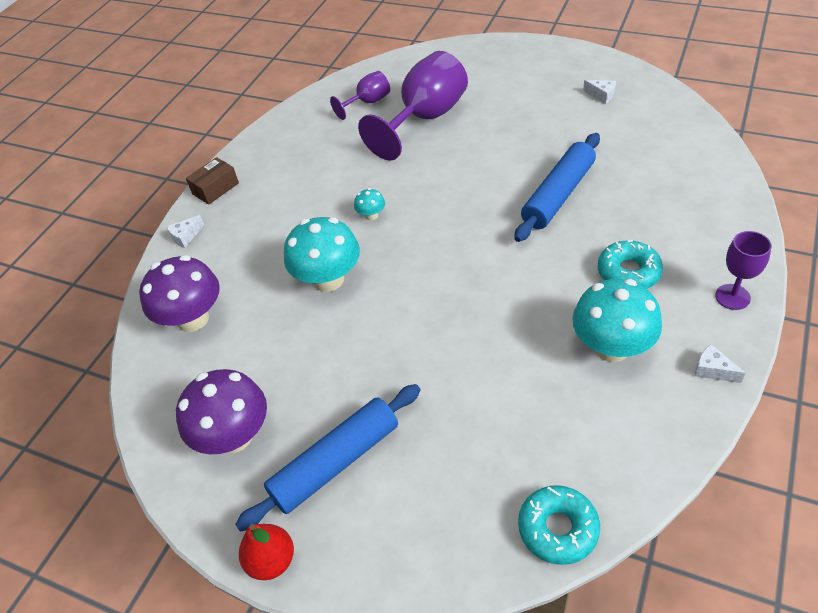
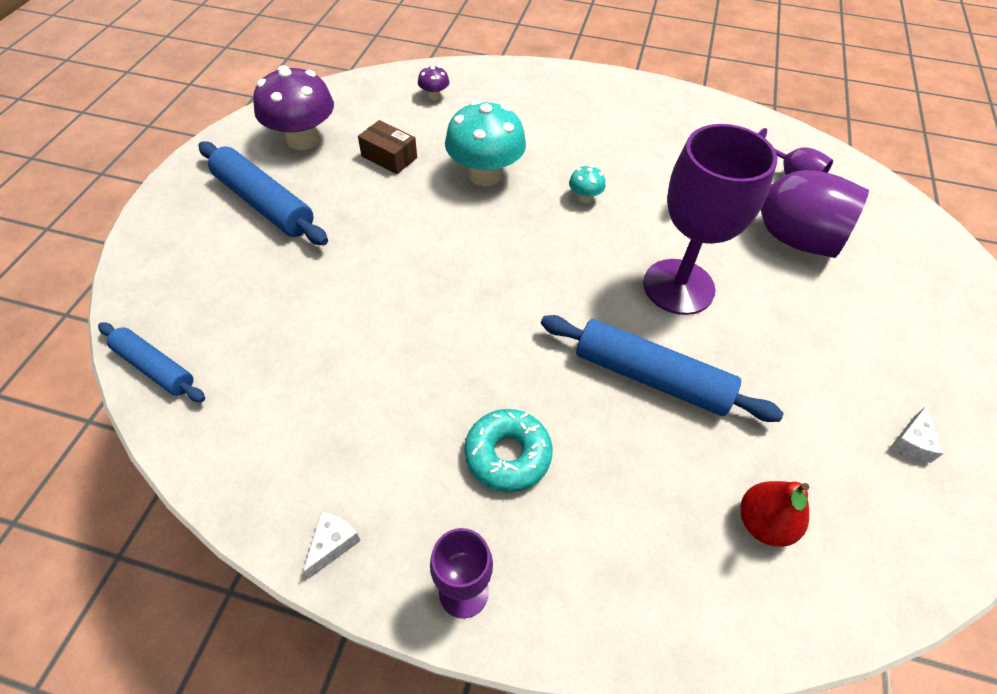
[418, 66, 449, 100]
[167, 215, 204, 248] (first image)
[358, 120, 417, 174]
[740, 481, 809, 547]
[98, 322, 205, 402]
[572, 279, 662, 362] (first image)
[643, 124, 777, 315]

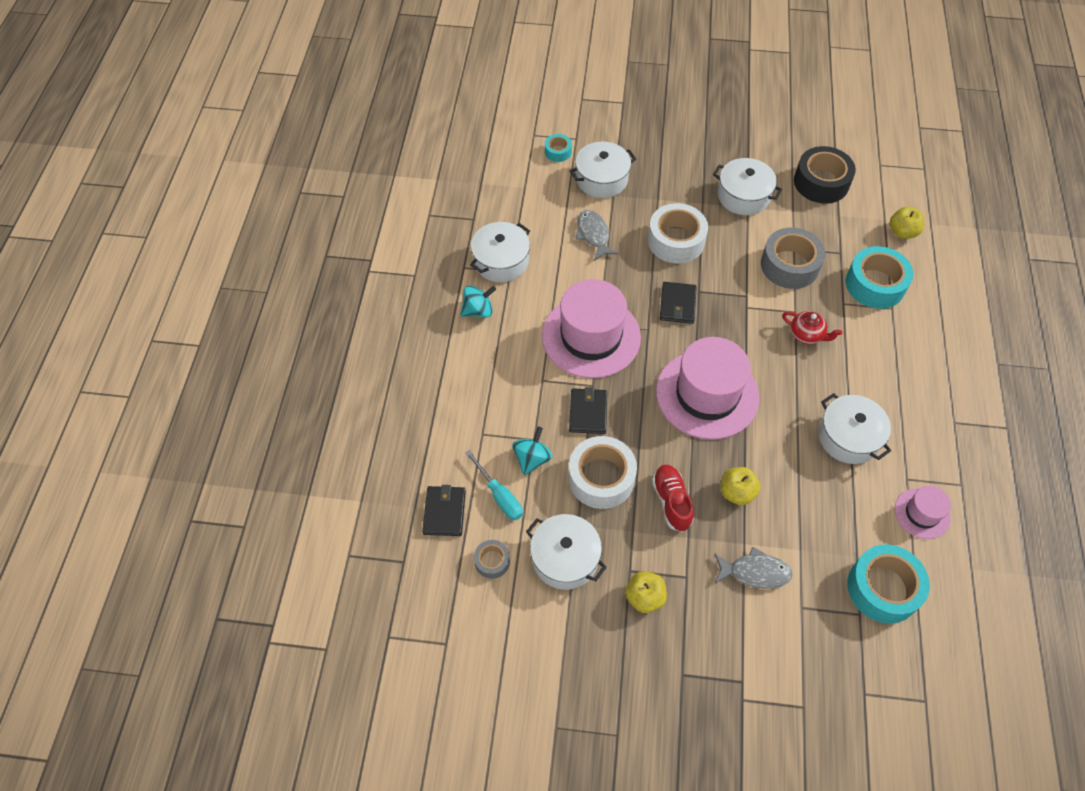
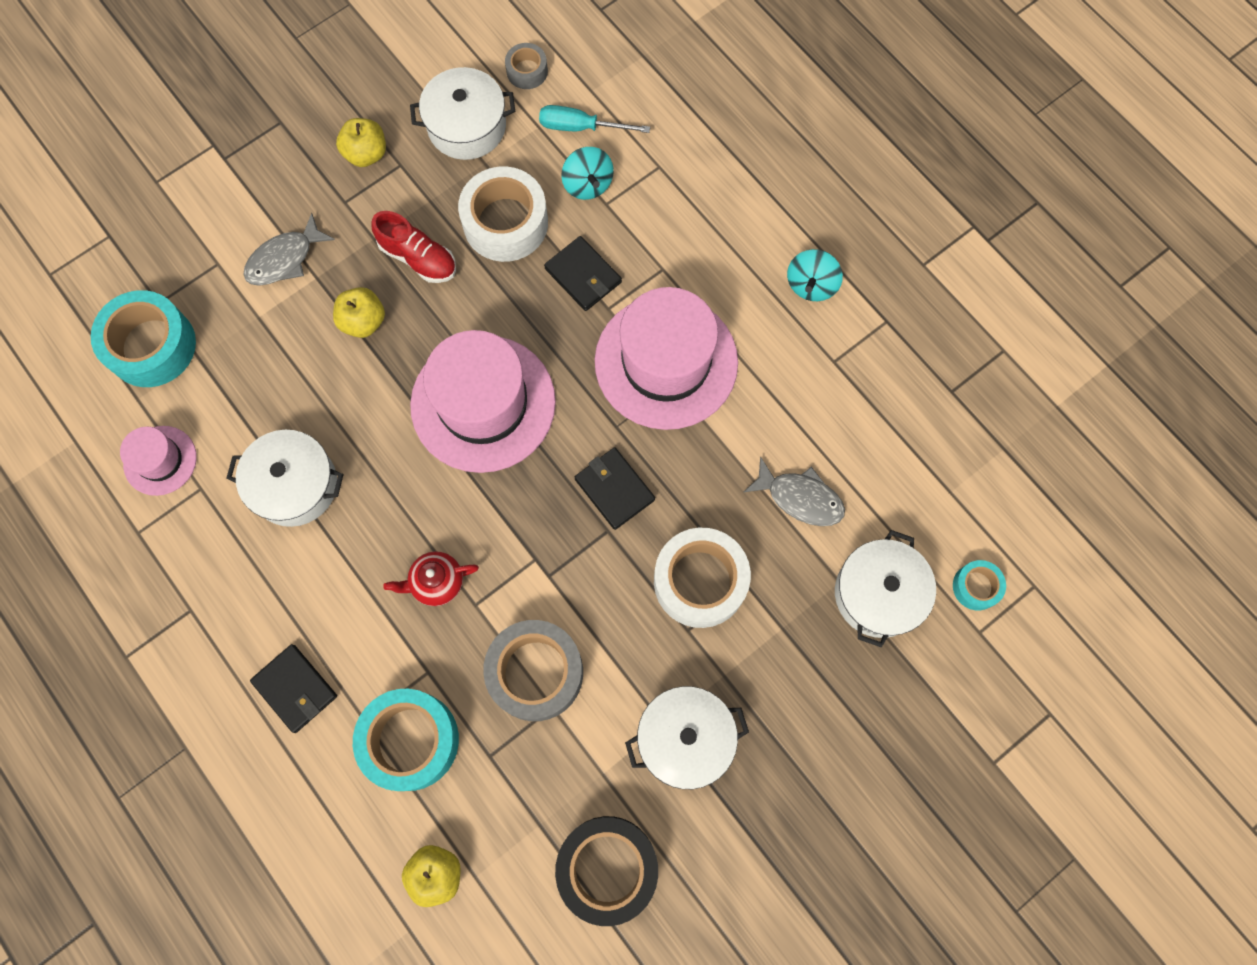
[250, 644, 337, 733]
[470, 222, 530, 282] (first image)

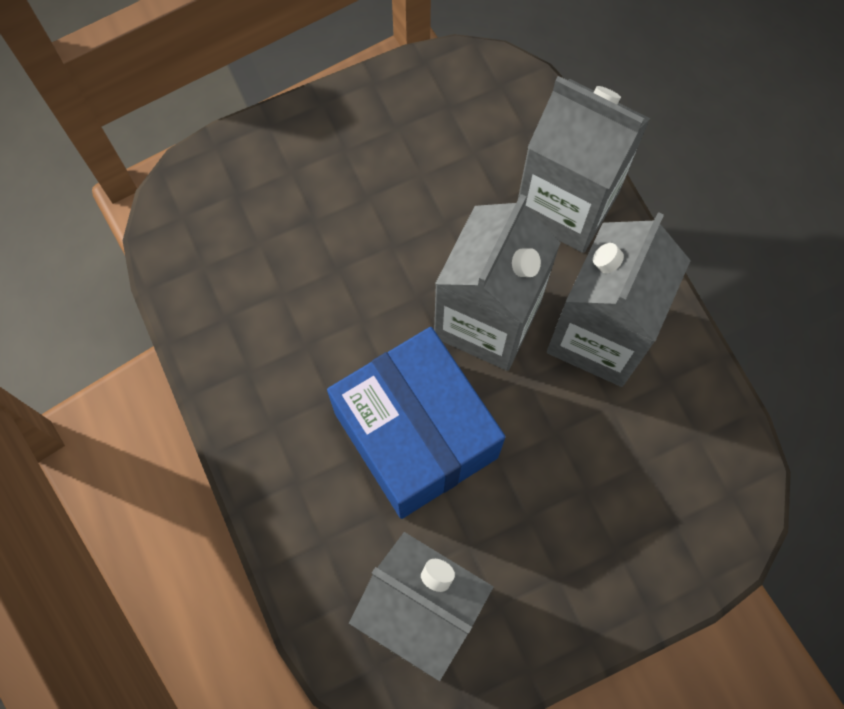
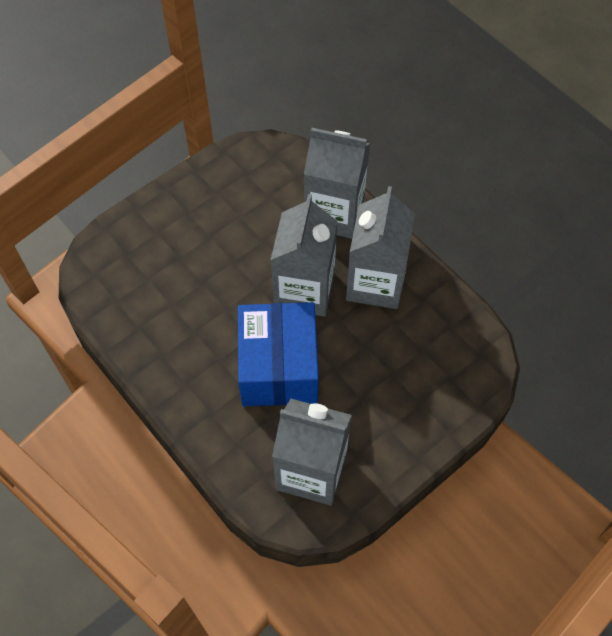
[238, 302, 319, 406]

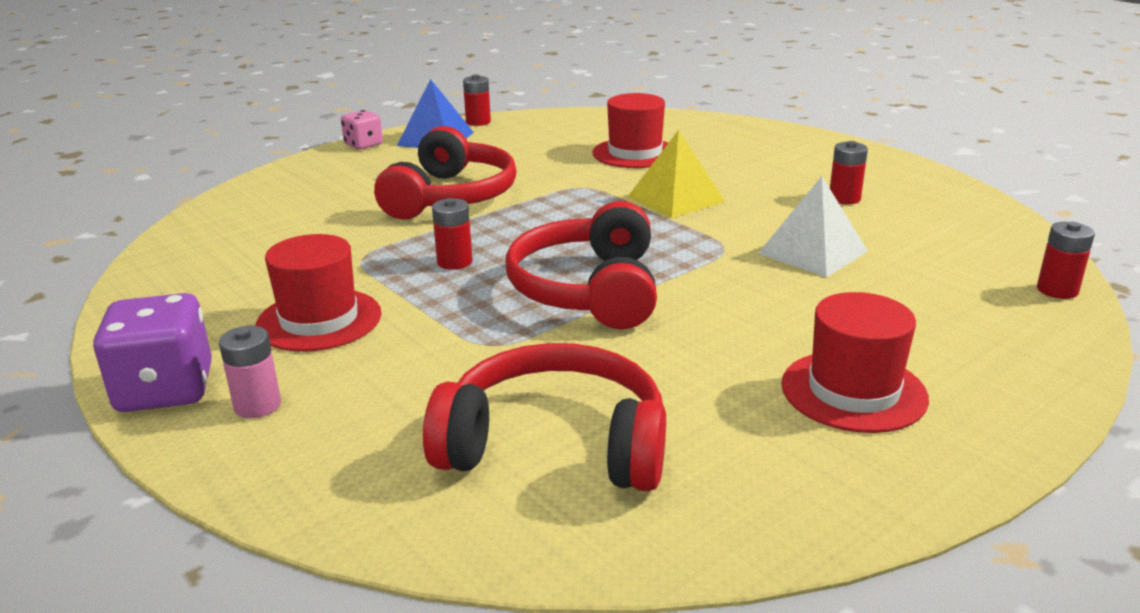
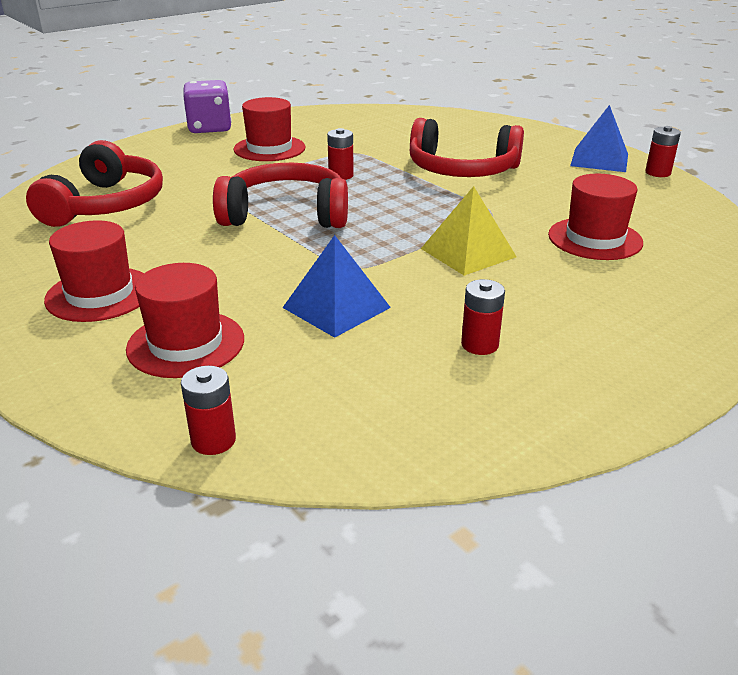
[219, 326, 281, 418] (first image)
[341, 110, 383, 150] (first image)
[282, 235, 391, 338]
[126, 263, 244, 378]

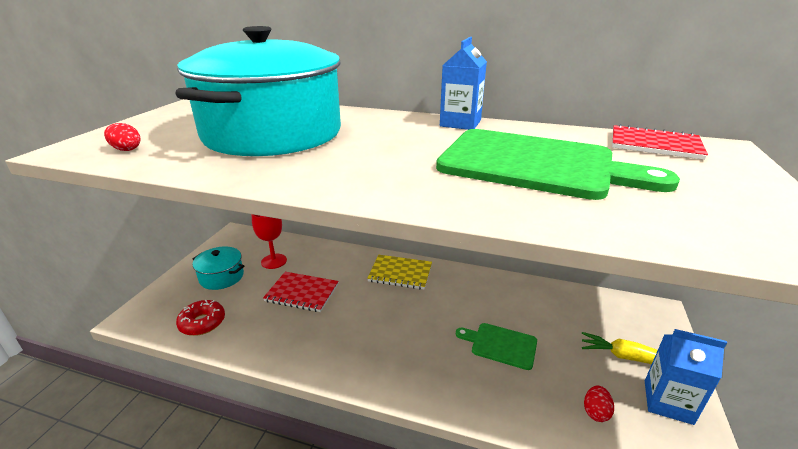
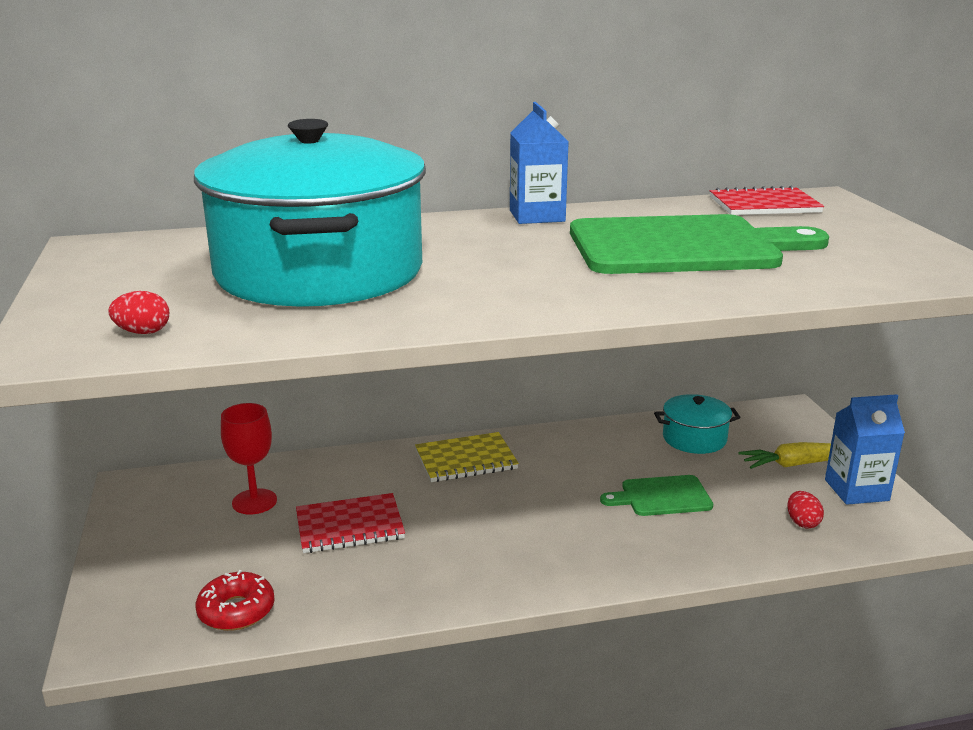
[654, 394, 740, 454]

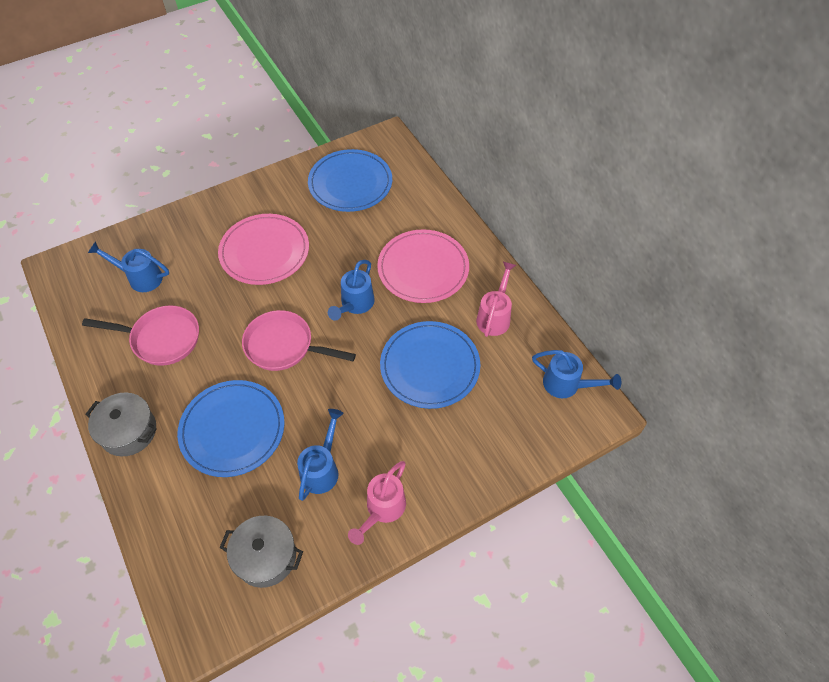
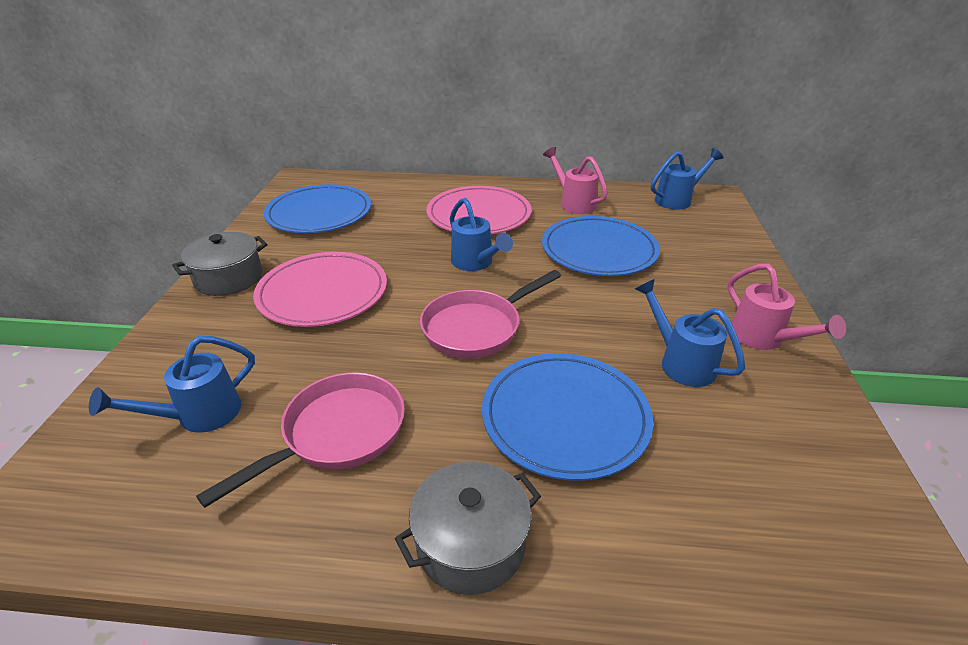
[172, 232, 267, 296]

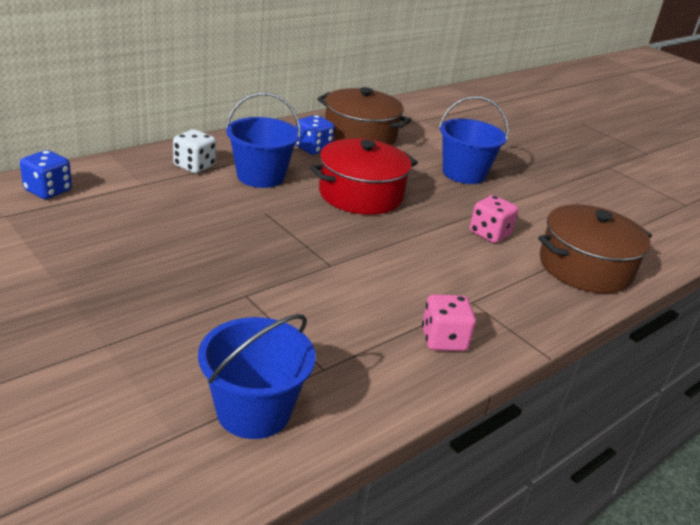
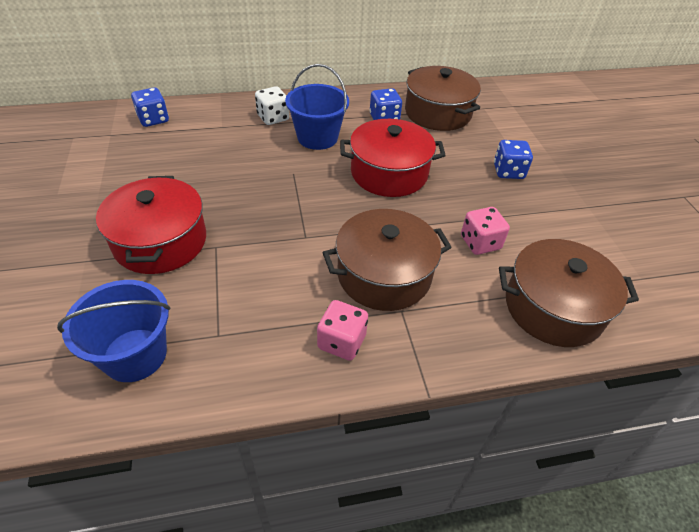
[494, 140, 533, 179]
[96, 176, 206, 274]
[323, 209, 452, 311]

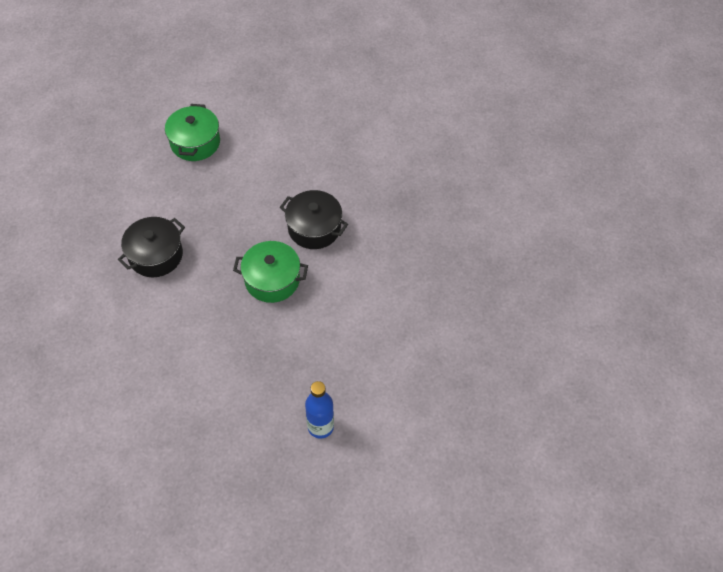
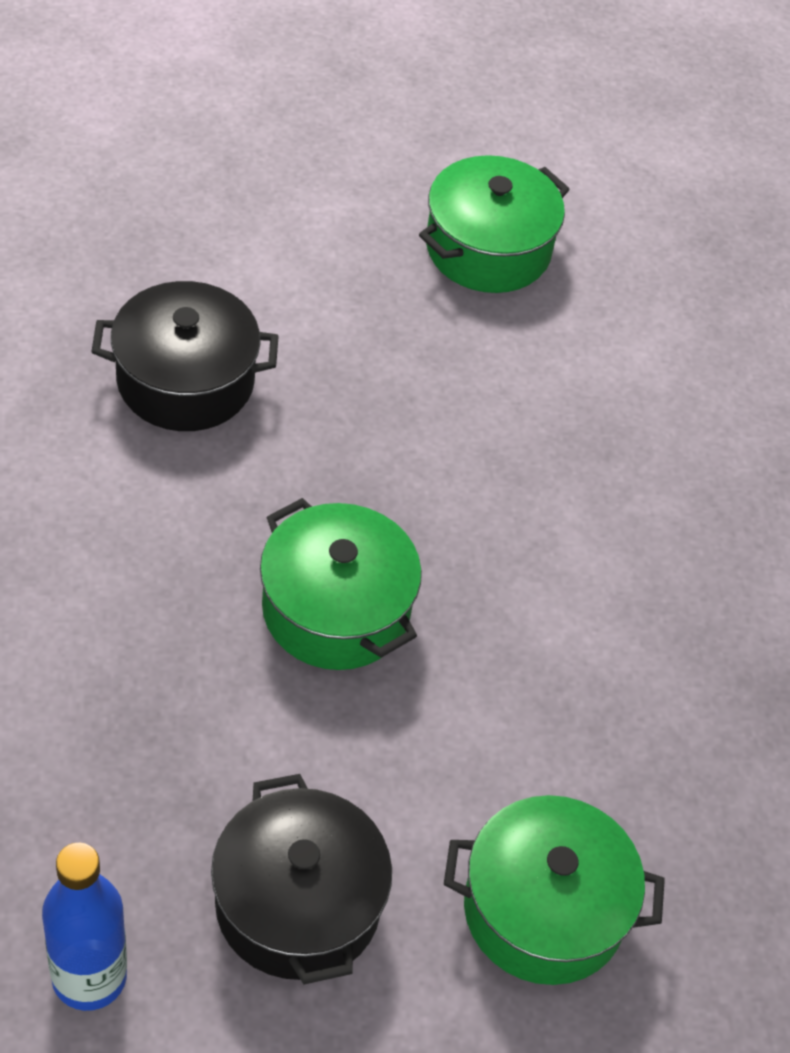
[211, 774, 392, 984]
[444, 795, 665, 985]

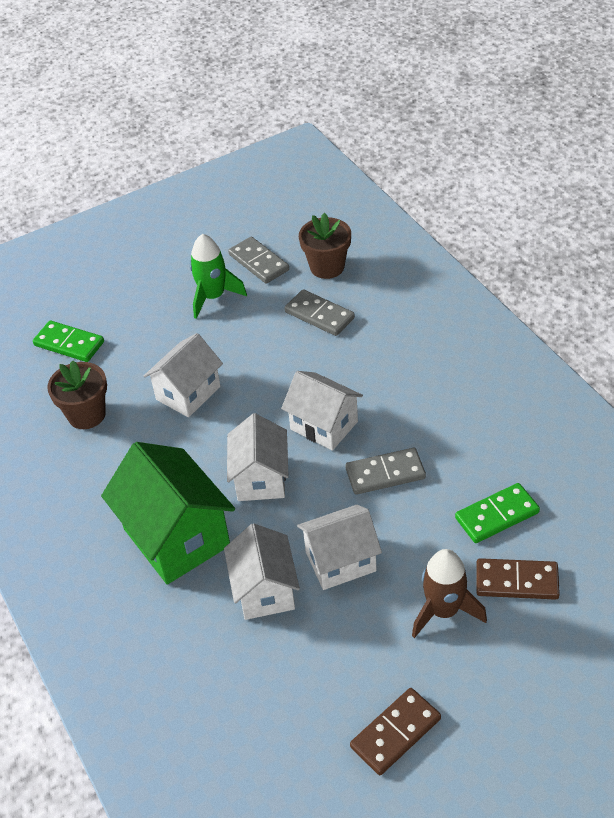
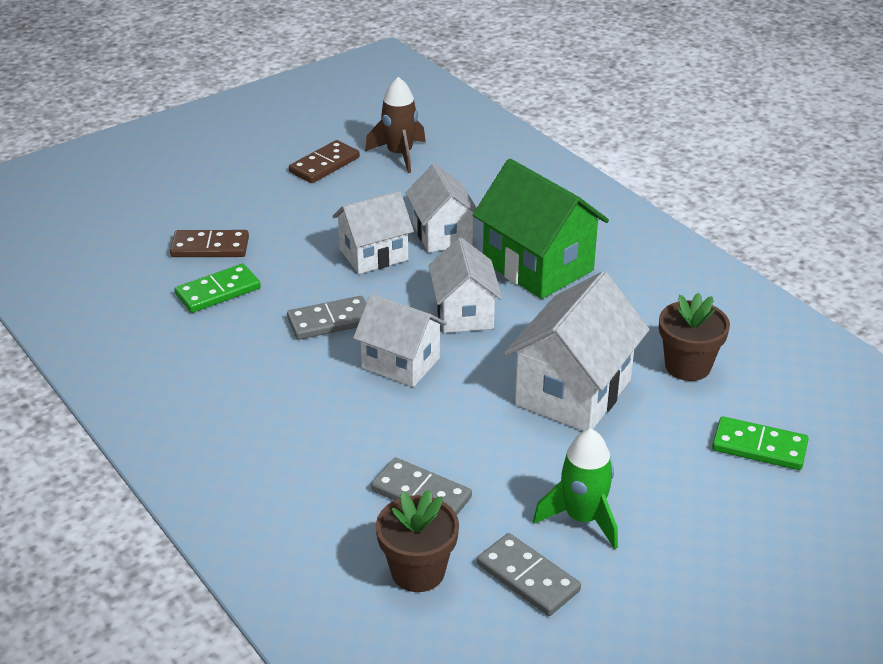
[504, 271, 650, 431]
[365, 77, 426, 173]

